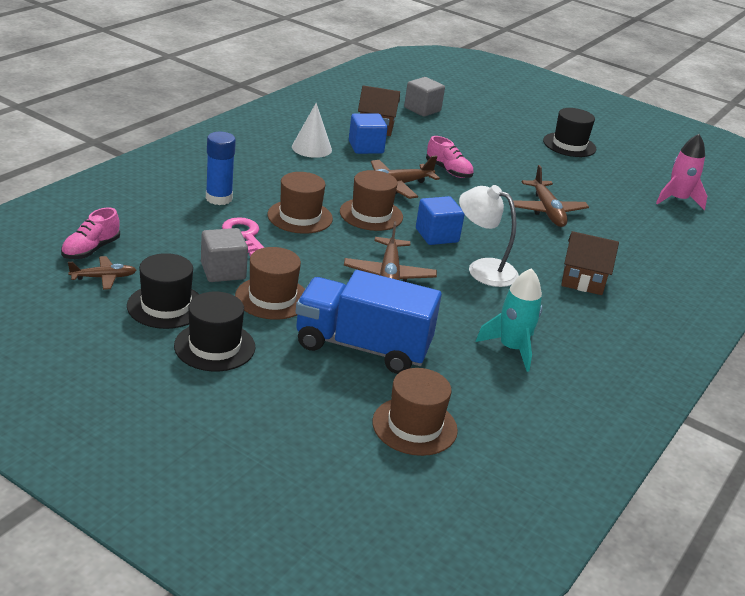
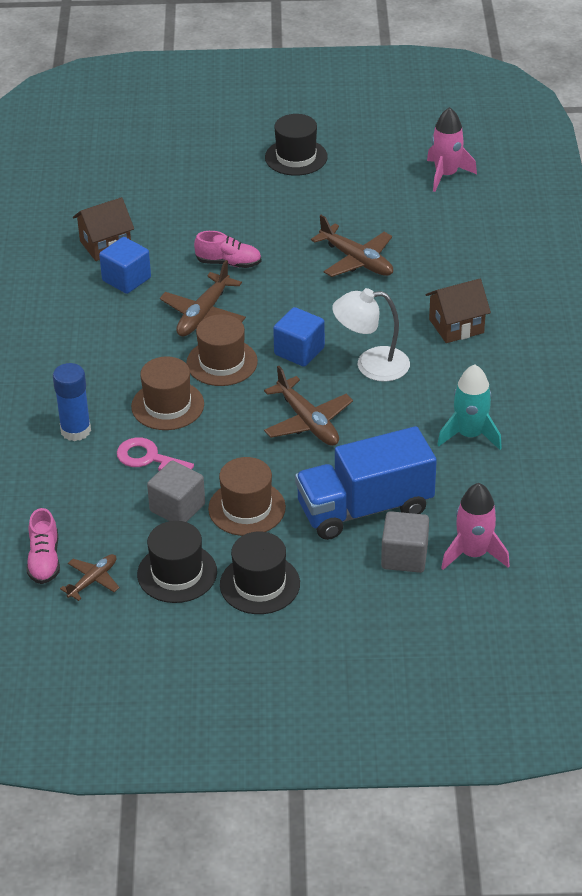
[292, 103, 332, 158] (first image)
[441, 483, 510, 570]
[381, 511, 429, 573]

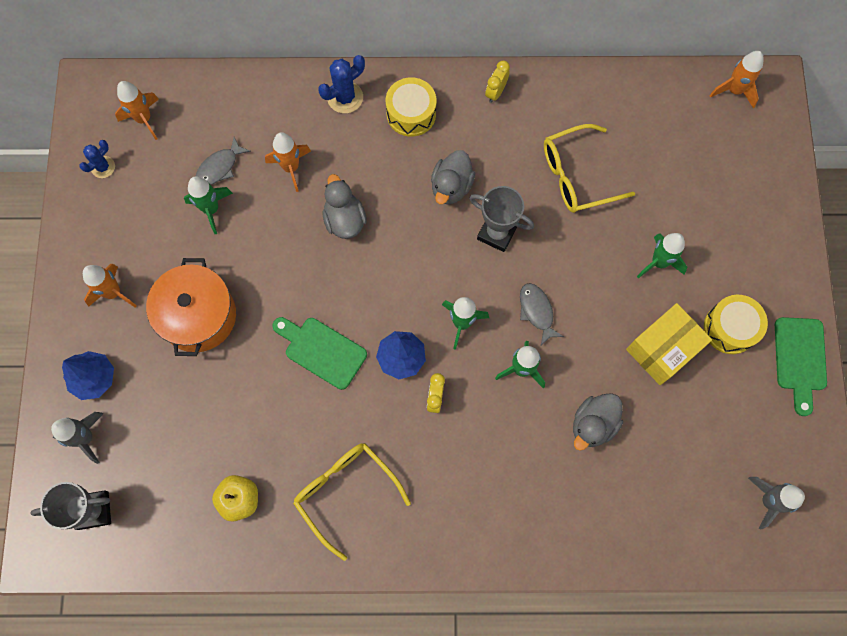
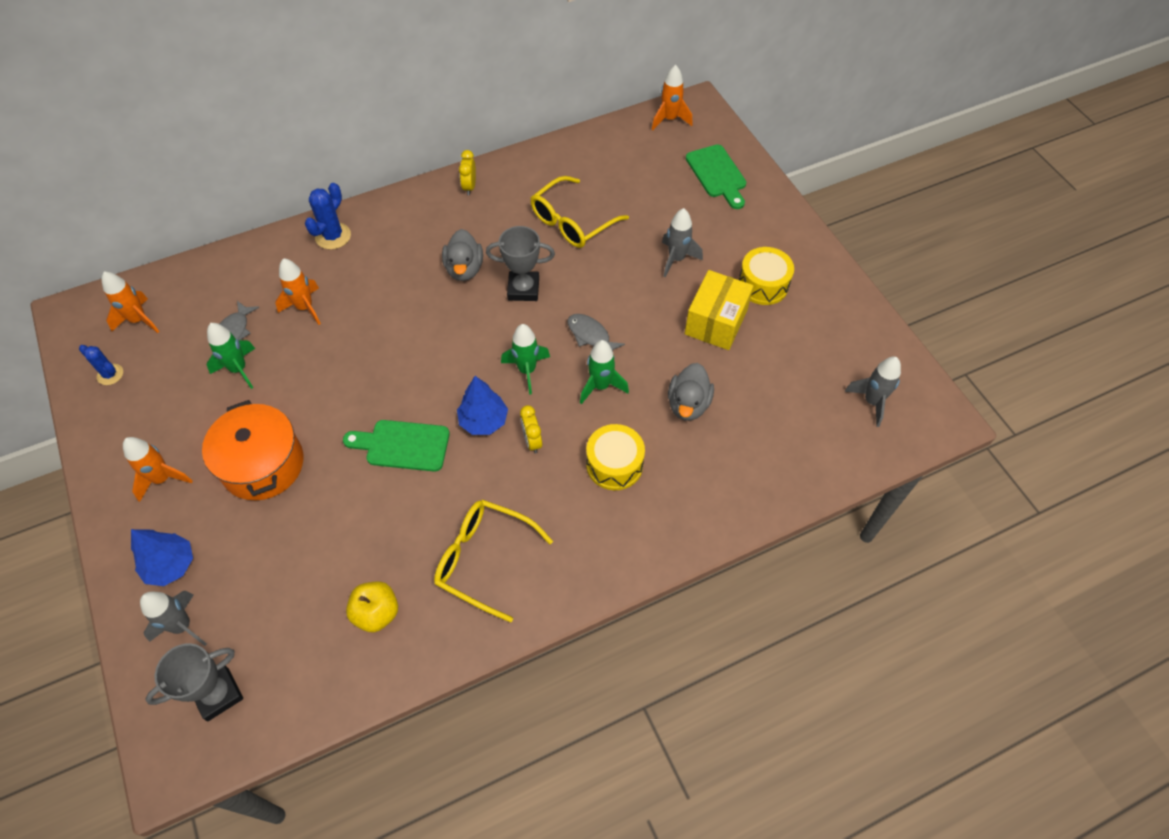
[79, 345, 123, 385]
[323, 174, 367, 239] (first image)
[586, 424, 645, 490]
[662, 208, 703, 277]
[686, 144, 746, 209]

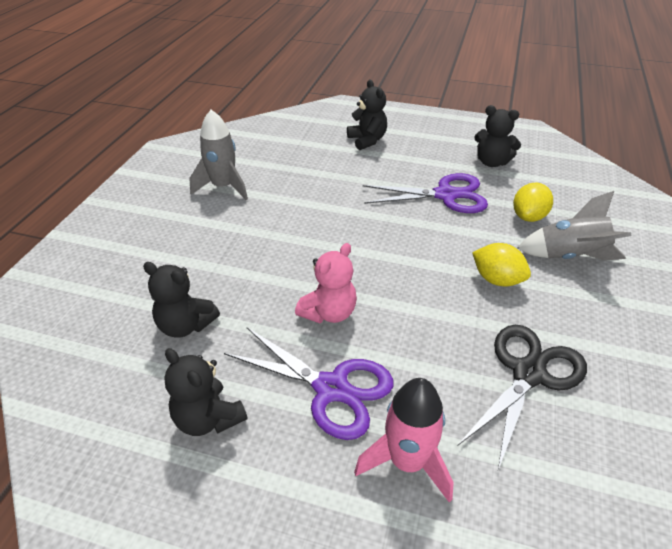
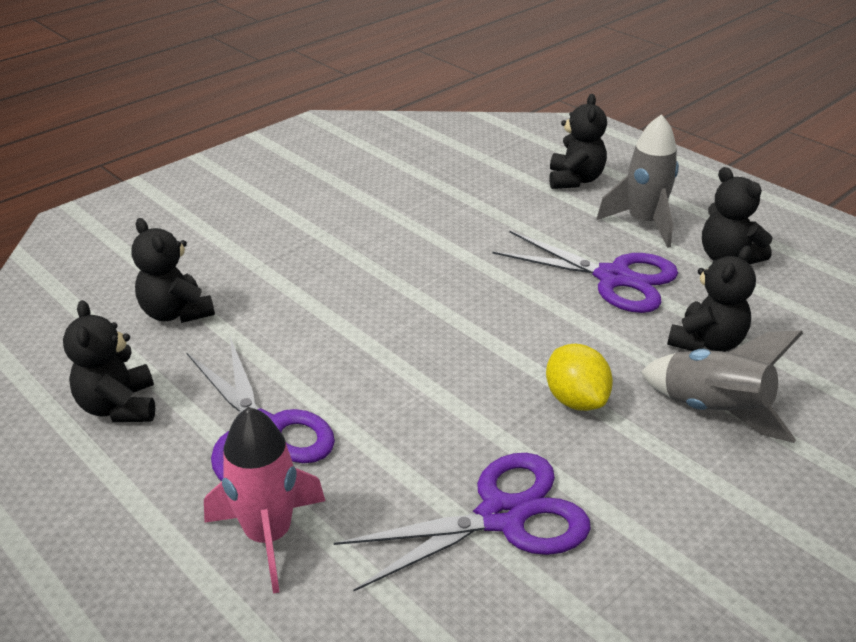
[596, 114, 679, 248]
[295, 243, 357, 323] (first image)
[334, 453, 591, 591]
[667, 246, 756, 352]

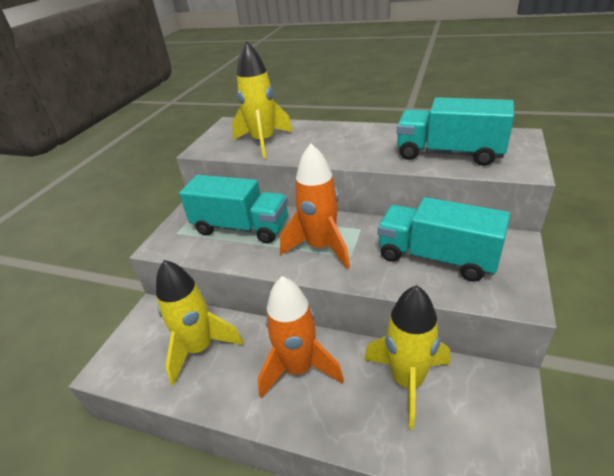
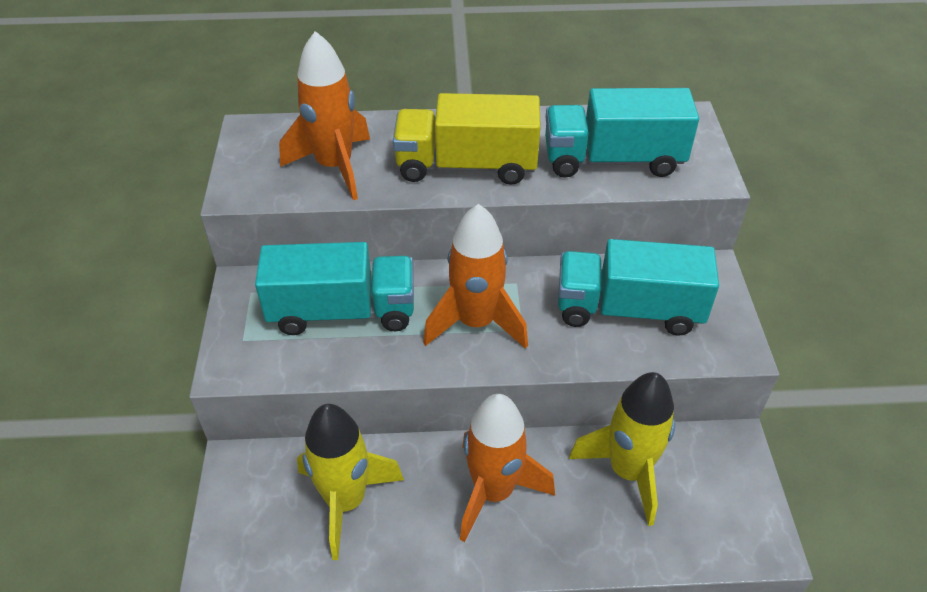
[279, 31, 370, 200]
[393, 93, 541, 185]

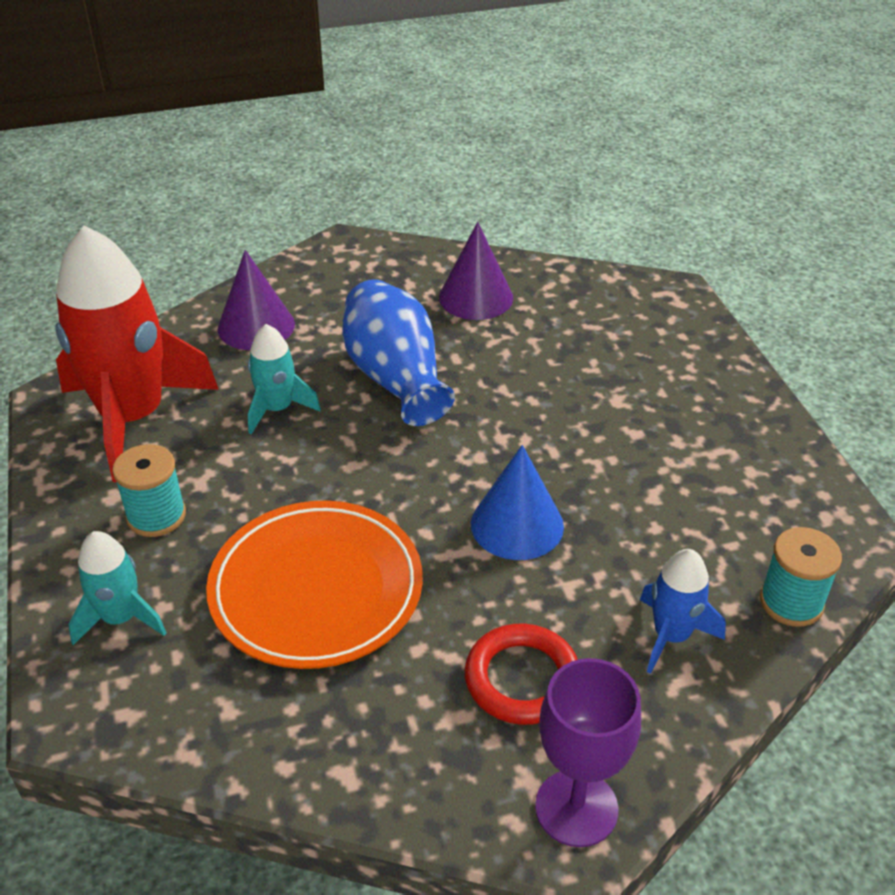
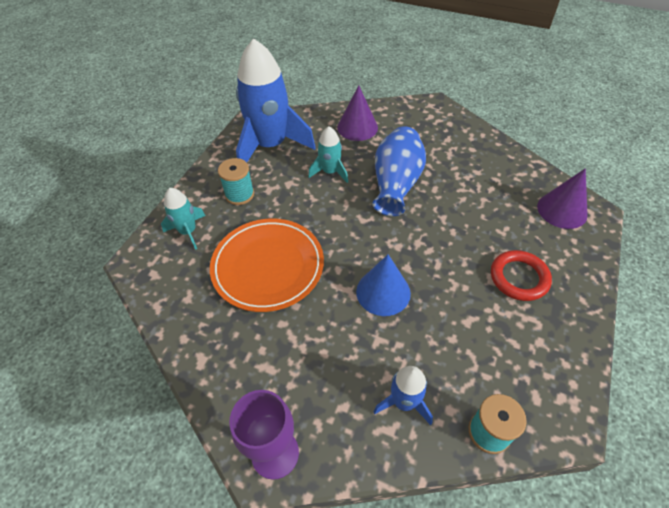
[236, 38, 316, 162]
[537, 168, 588, 229]
[491, 250, 552, 301]

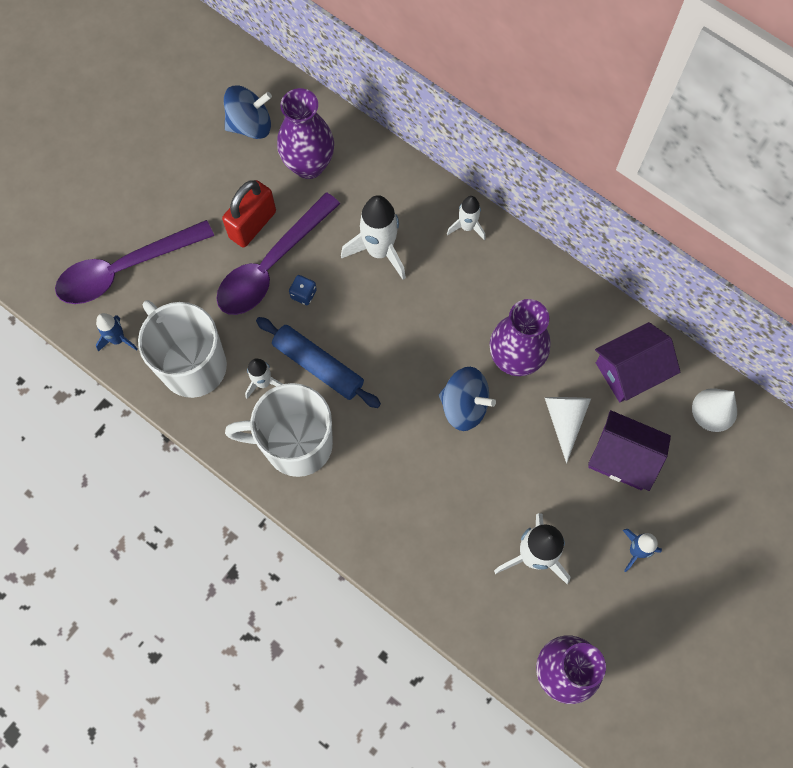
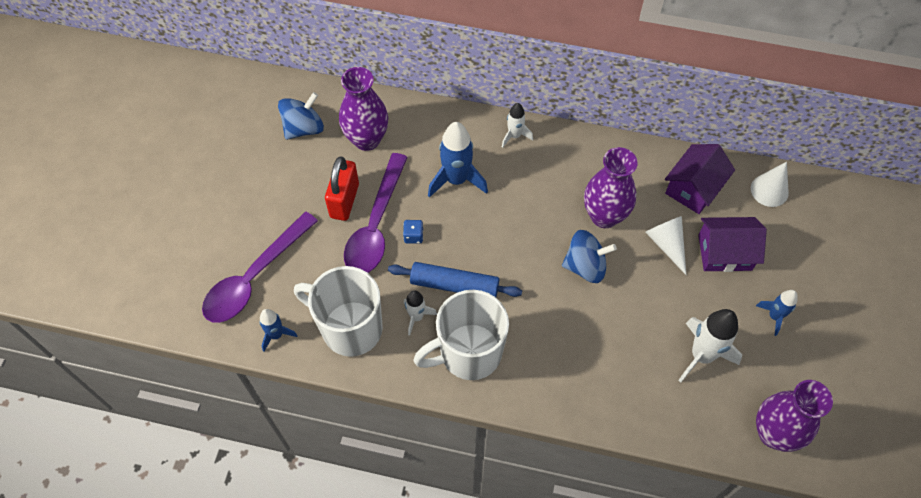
[428, 122, 488, 198]

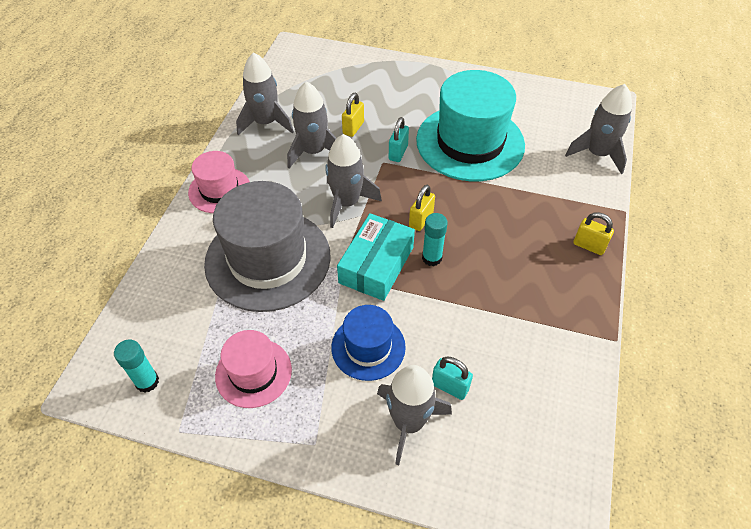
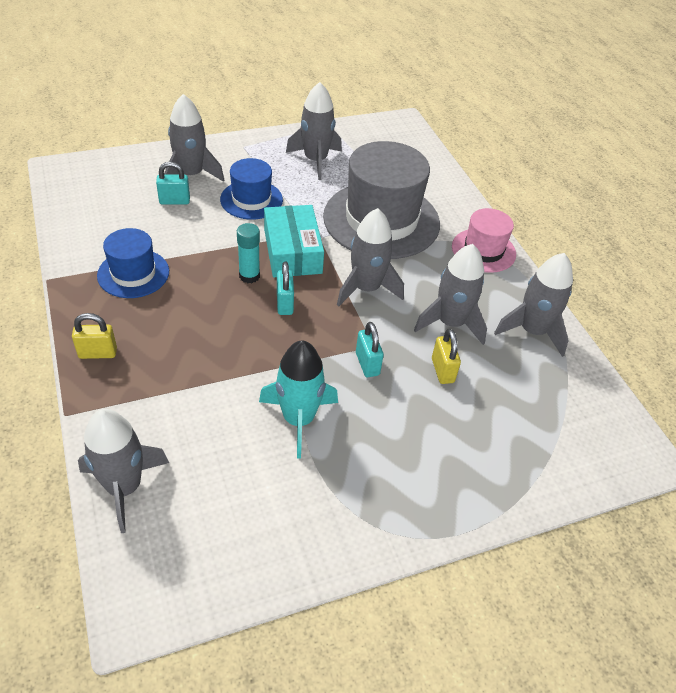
[114, 340, 159, 393] (first image)
[286, 82, 342, 180]
[277, 262, 294, 315]
[259, 340, 338, 459]
[97, 228, 169, 298]

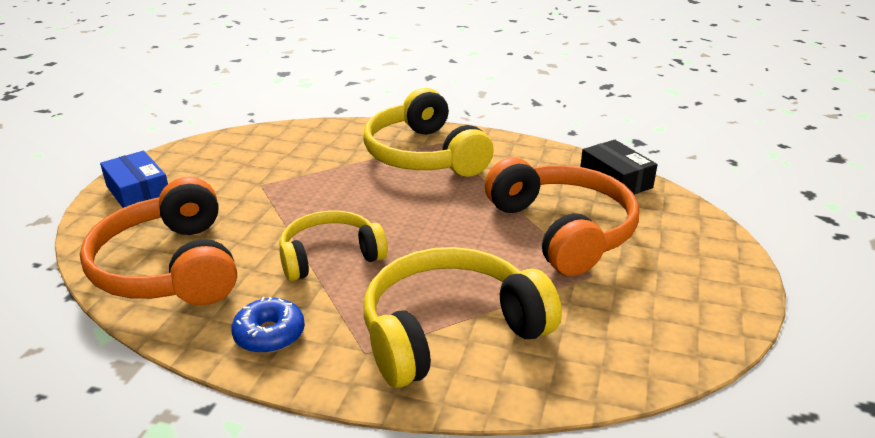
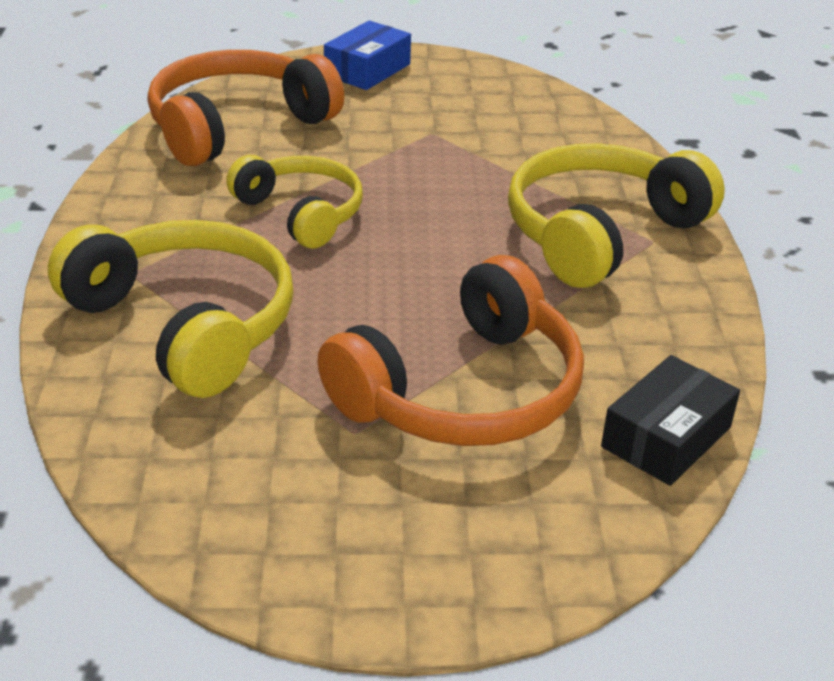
[231, 297, 305, 353] (first image)

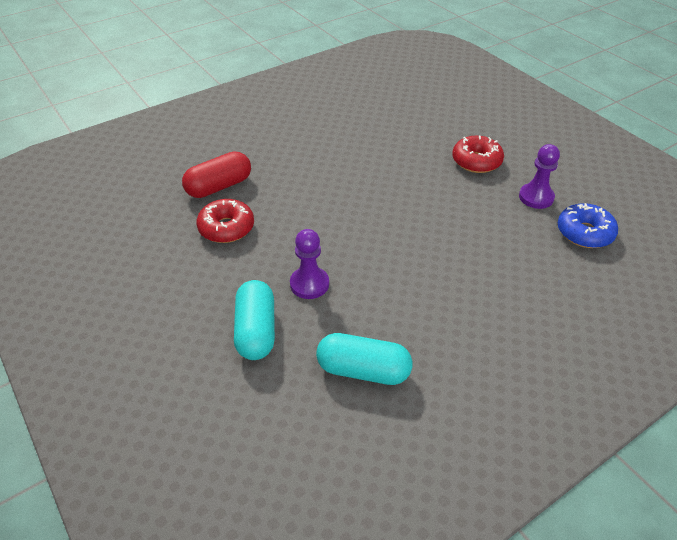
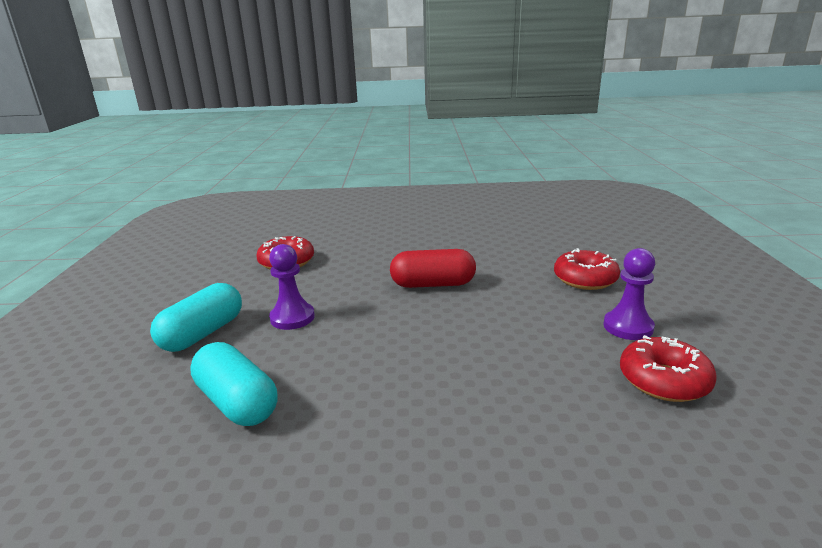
[390, 249, 476, 288]
[620, 335, 717, 402]

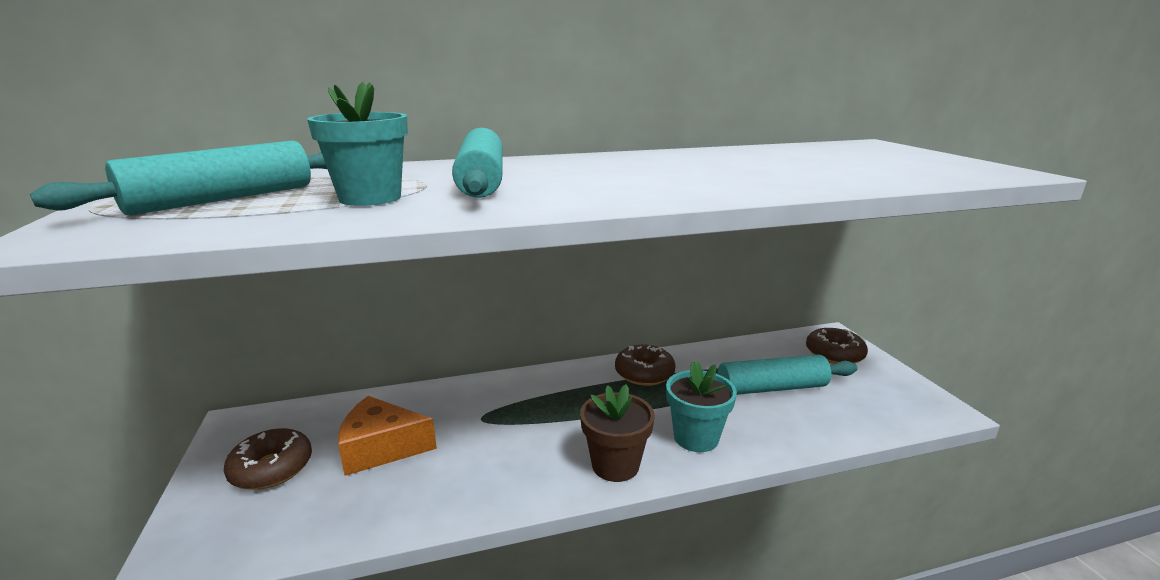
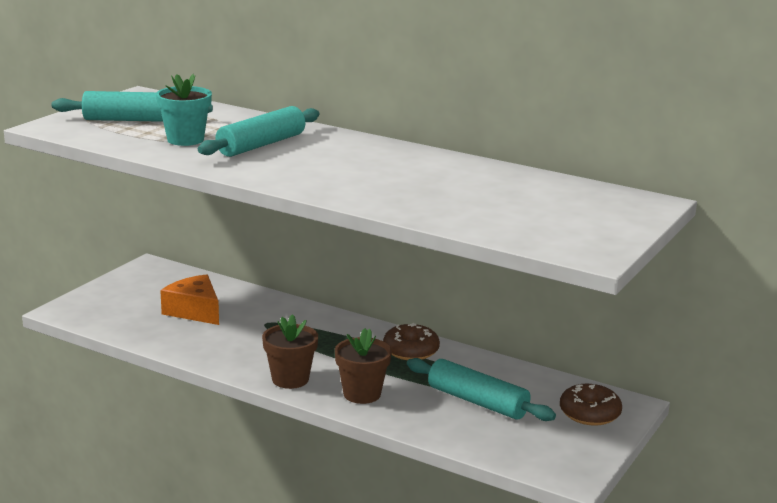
[224, 428, 312, 490] (first image)
[335, 328, 392, 404]

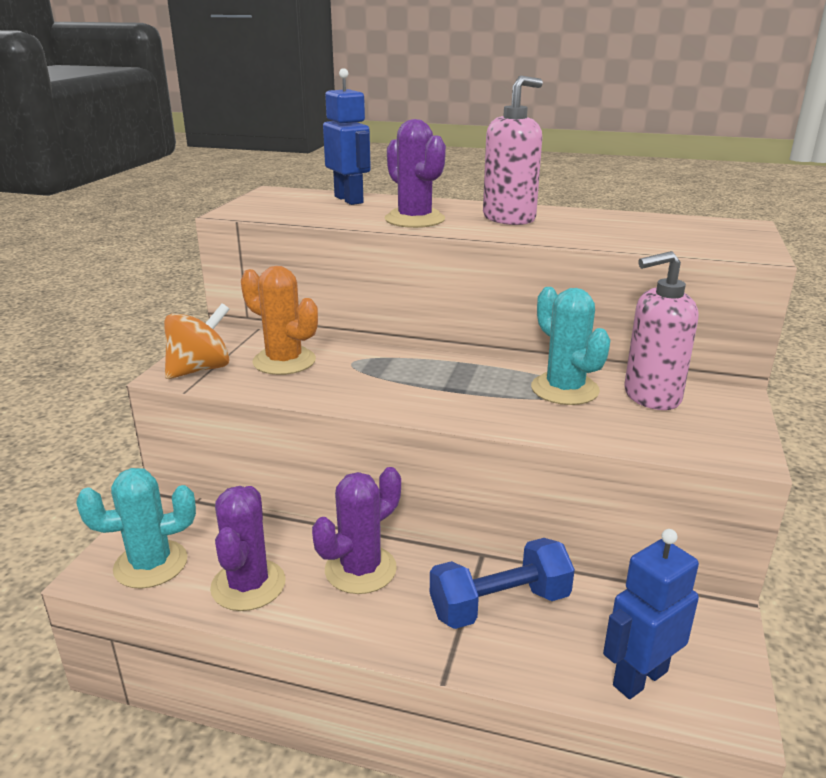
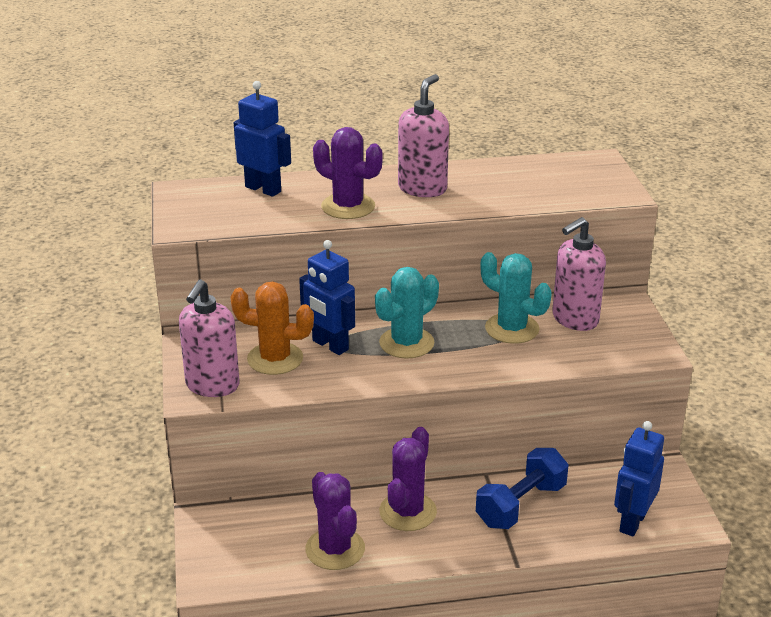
[375, 267, 439, 359]
[179, 279, 239, 397]
[299, 240, 355, 355]

